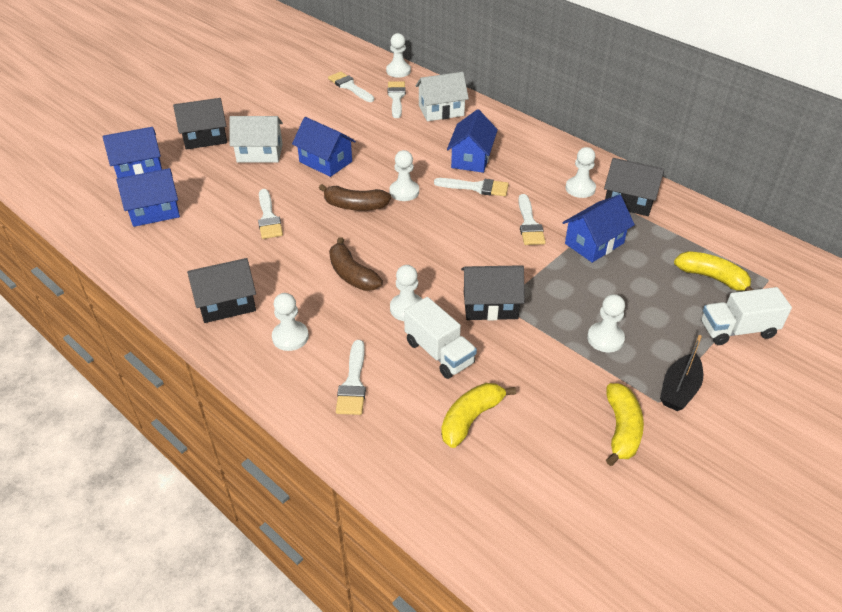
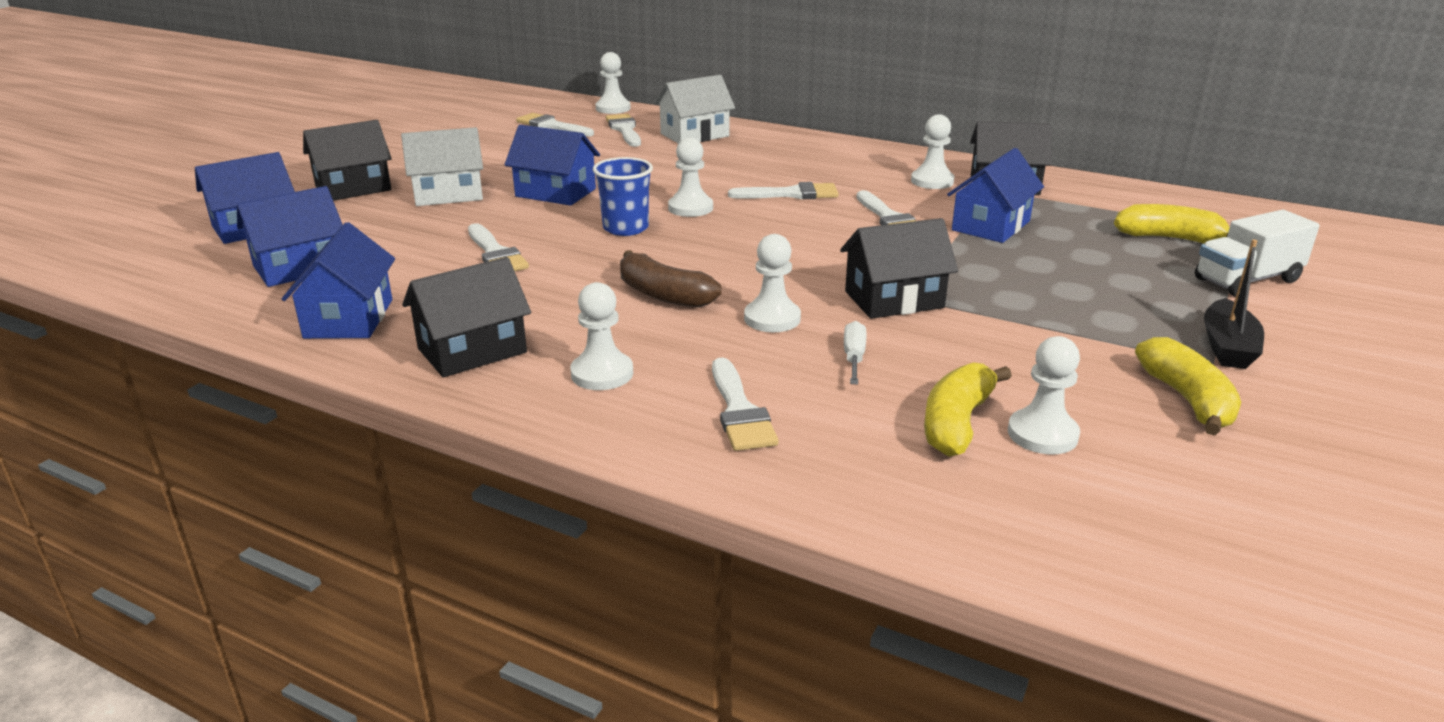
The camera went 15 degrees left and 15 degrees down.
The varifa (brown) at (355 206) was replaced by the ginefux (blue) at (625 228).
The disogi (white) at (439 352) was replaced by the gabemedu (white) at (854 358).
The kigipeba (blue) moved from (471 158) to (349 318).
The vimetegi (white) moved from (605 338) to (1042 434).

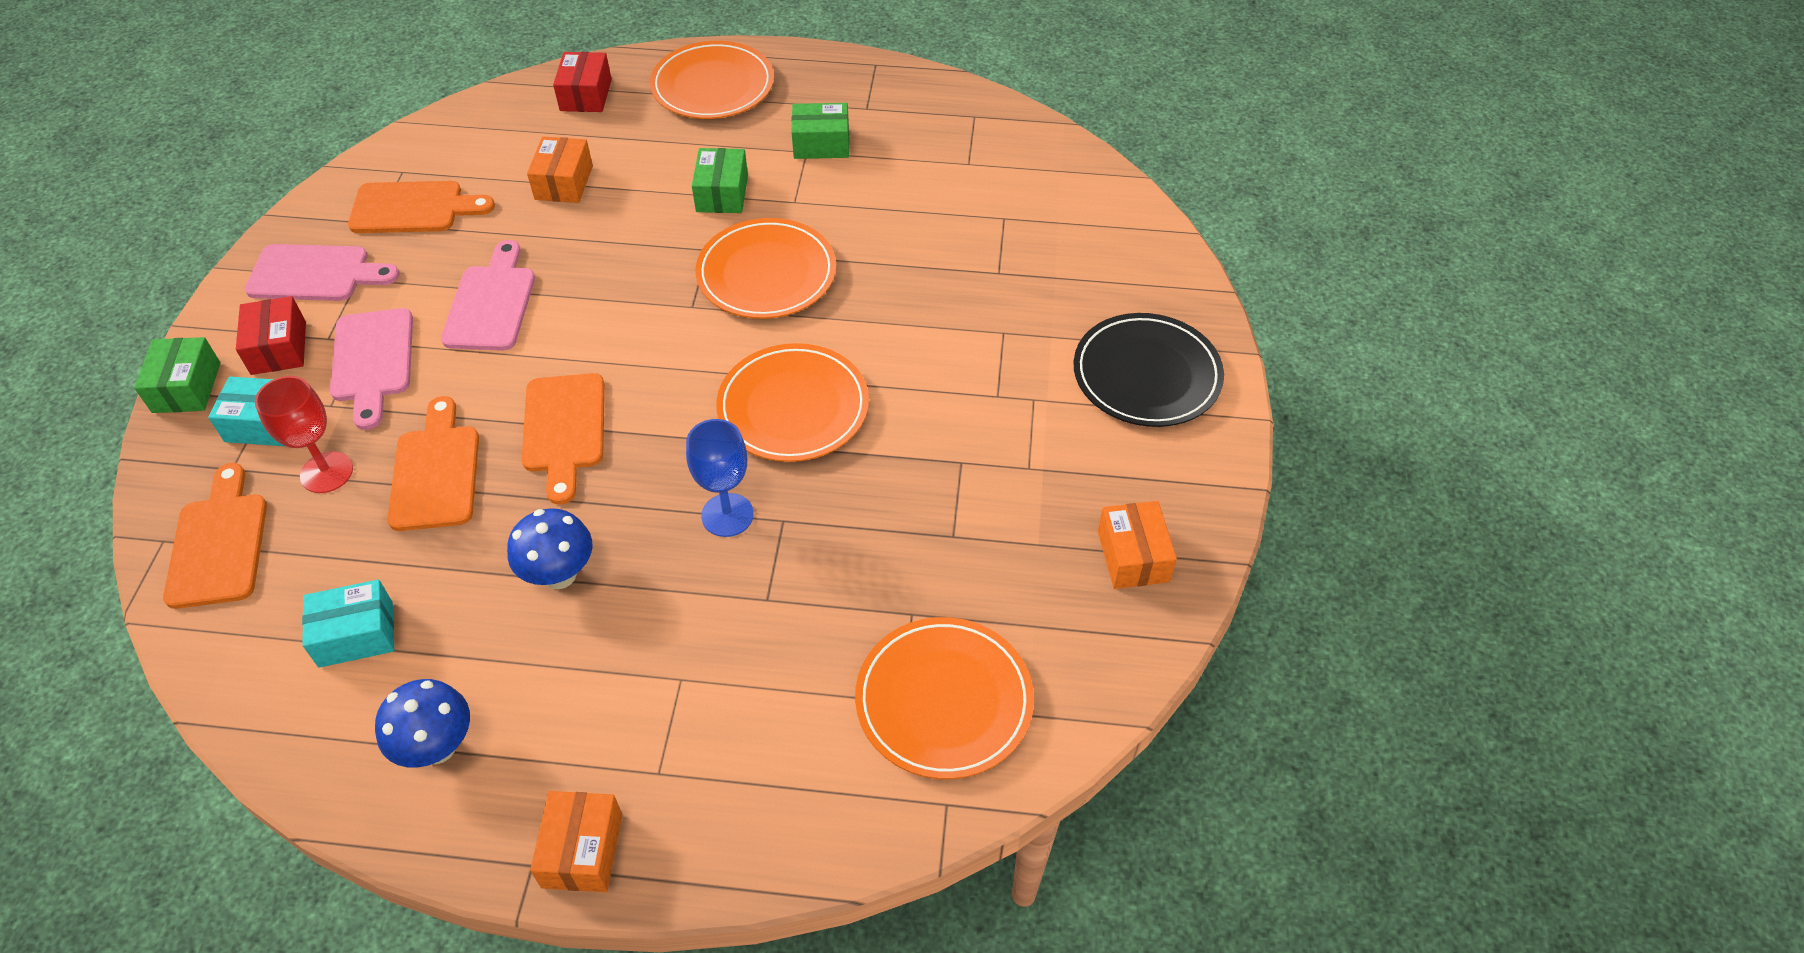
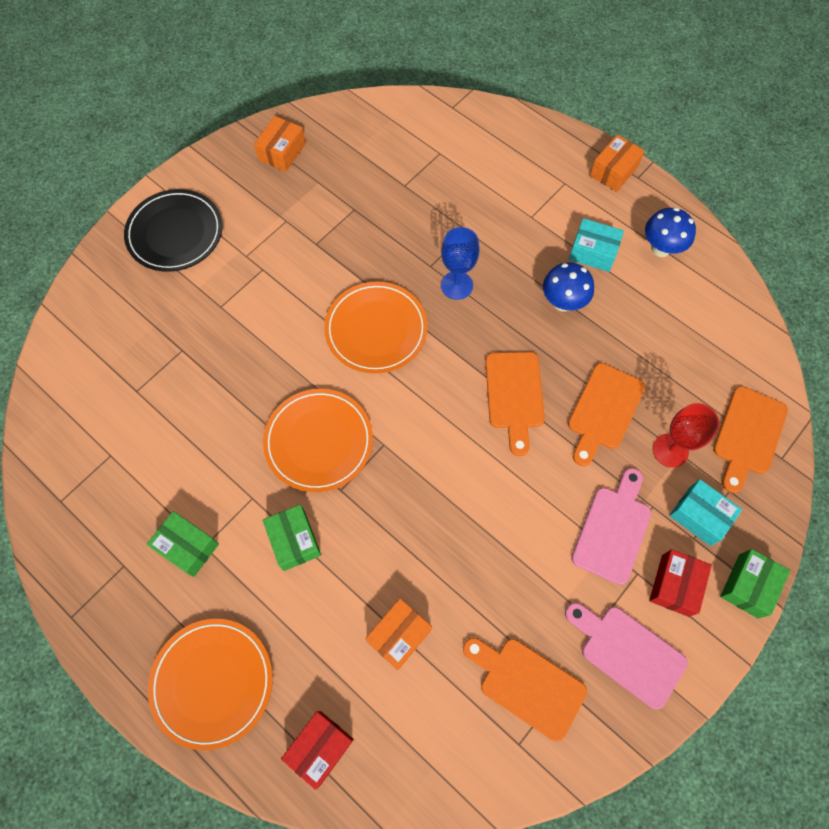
The camera went 145 degrees left and 15 degrees up.
The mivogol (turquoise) moved from (356 634) to (593 252).
The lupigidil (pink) at (491 303) disappeared.
The lupigidil (orange) at (564 429) turned 150 degrees clockwise.
The mivogol (green) at (722 193) turned 60 degrees counterclockwise.
The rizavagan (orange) at (944 701) disappeared.

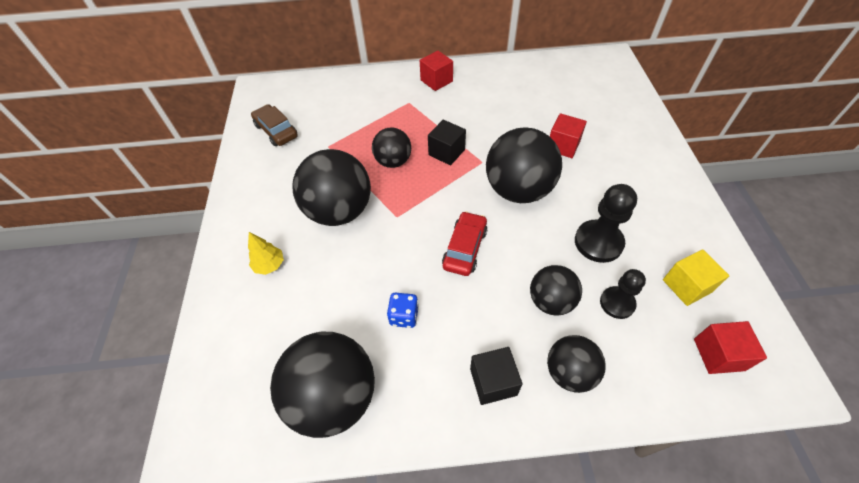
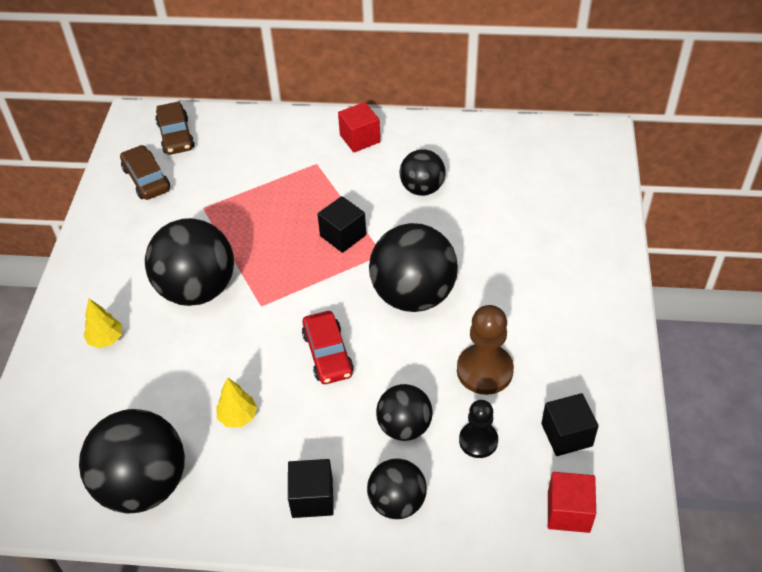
The camera went 10 degrees right and 5 degrees down.
The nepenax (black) moved from (393 161) to (422 188).
The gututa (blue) at (404 316) was replaced by the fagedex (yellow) at (238 417).
The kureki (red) at (465 248) turned 135 degrees clockwise.
The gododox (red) at (563 146) disappeared.
The vimetegi (black) at (598 242) became the vimetegi (brown) at (484 370).
The gododox (yellow) at (687 286) became the gododox (black) at (566 435).
The kureki (brown) at (176 136) appeared.

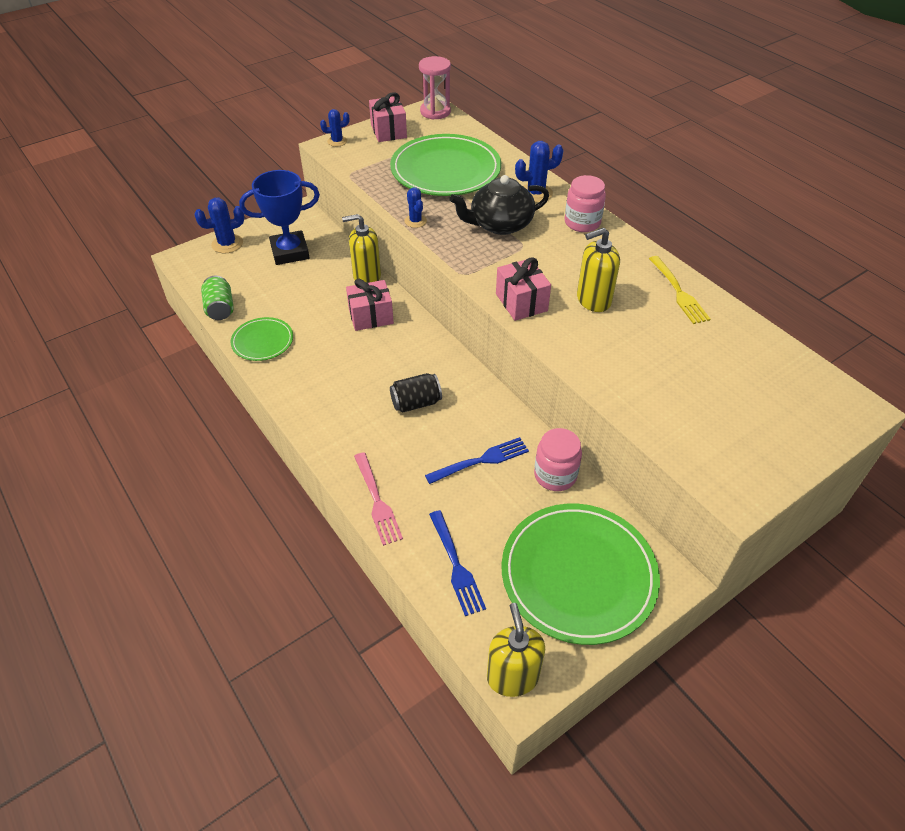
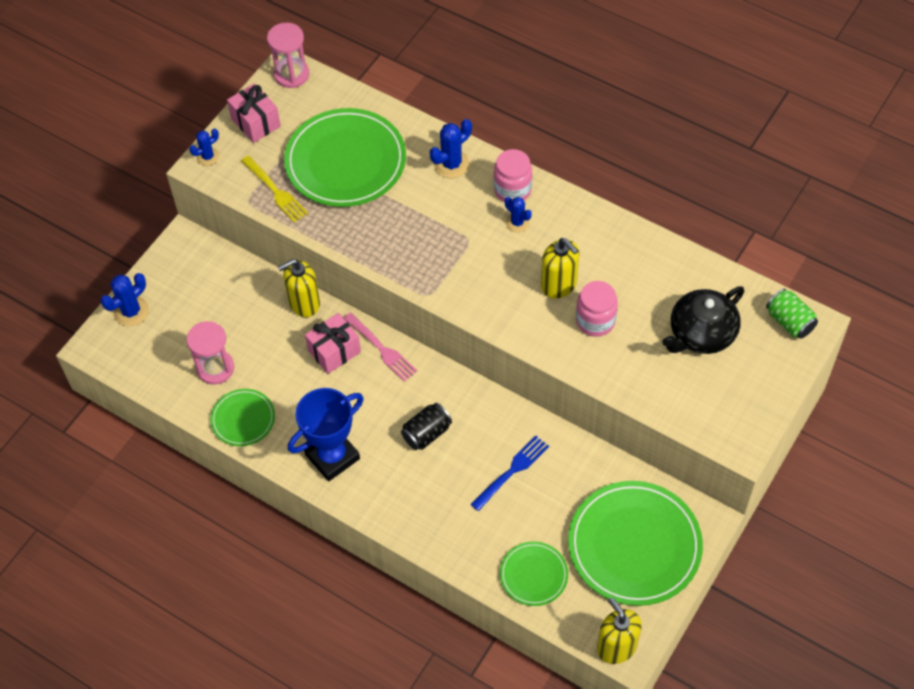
The camera went 20 degrees left and 10 degrees up.
The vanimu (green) moved from (220 308) to (789 322).
The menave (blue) moved from (290 252) to (332 456).
The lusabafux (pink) moved from (376 500) to (381 348).
The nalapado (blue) moved from (415 221) to (517 222).
The lusabafux (blue) at (455 565) was replaced by the rizavagan (green) at (533 575).
The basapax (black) moved from (500 224) to (701 333).
The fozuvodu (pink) at (521 302) disappeared.
The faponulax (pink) moved from (555 475) to (595 321).
The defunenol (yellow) at (593 300) turned 90 degrees counterclockwise.
The lusabafux (yellow) moved from (678 292) to (275 191).
The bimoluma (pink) at (215 368) appeared.

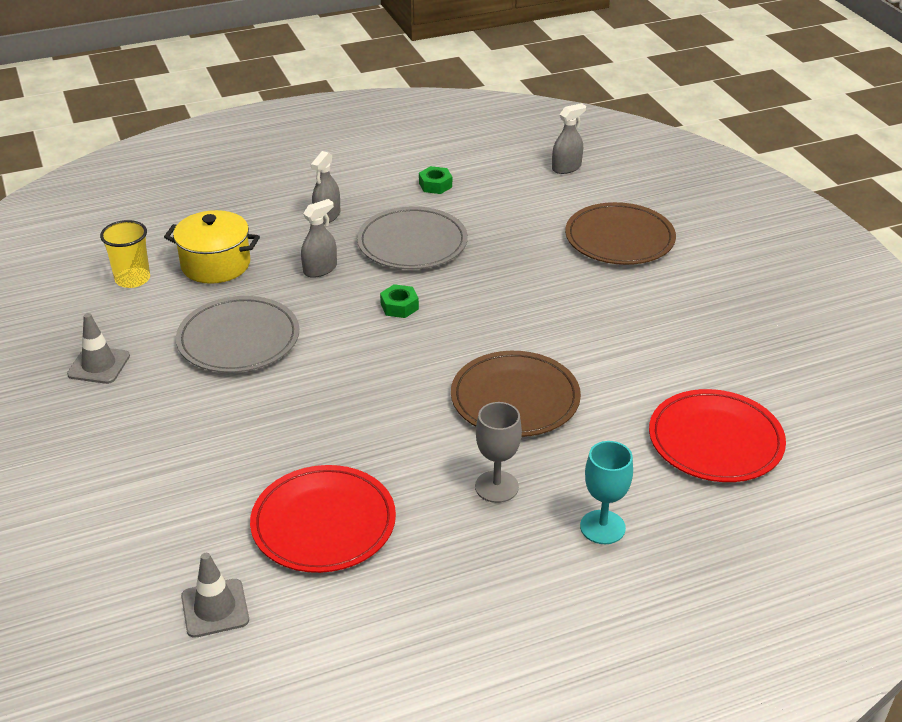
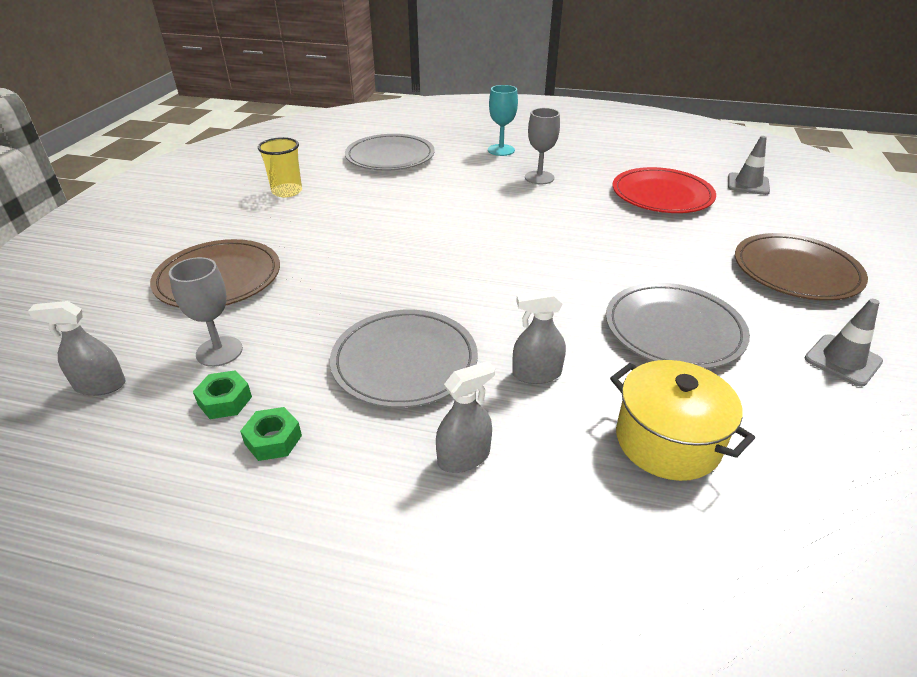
The camera went 145 degrees left and 0 degrees up.
The ginefux (yellow) moved from (132 279) to (287 191).
The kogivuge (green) moved from (399 306) to (225 401).
The rizavagan (brown) moved from (515 398) to (796 271).
The rizavagan (red) at (715 440) became the rizavagan (grey) at (390 157).
The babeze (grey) at (219 351) appeared.

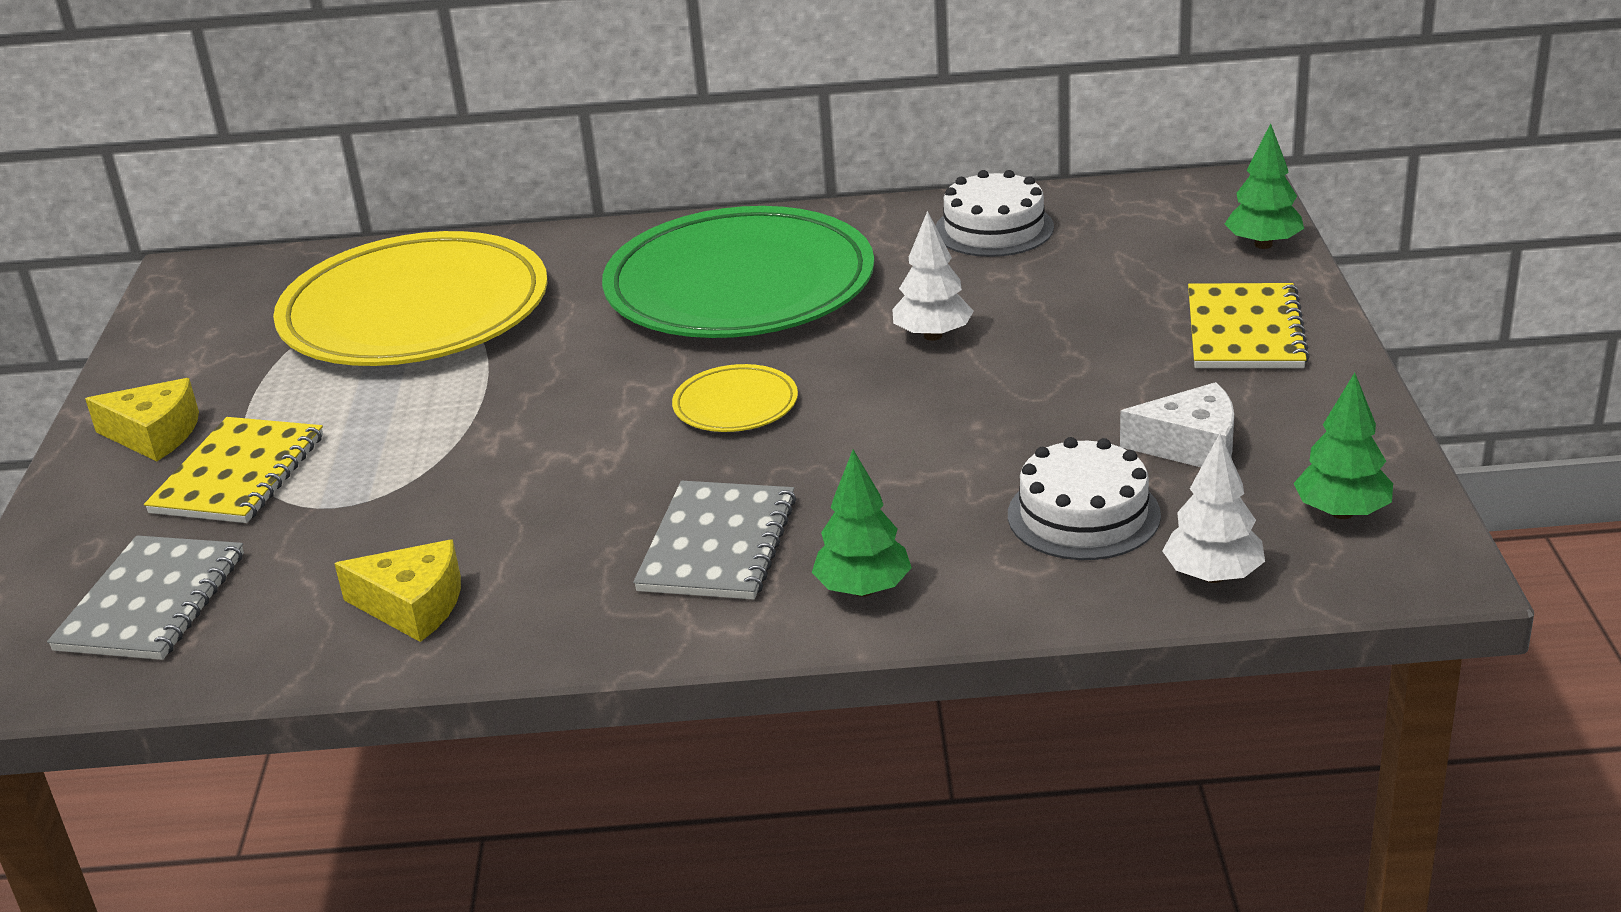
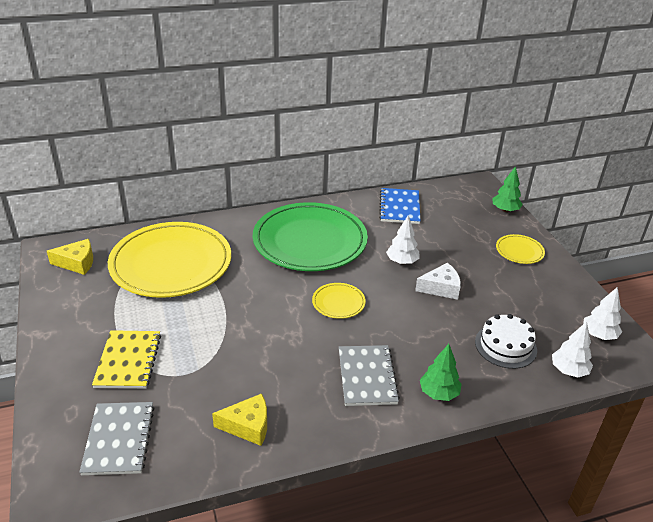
The camera went 20 degrees left and 5 degrees up.
The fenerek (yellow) moved from (154 435) to (77 263).
The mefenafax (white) at (994 229) was replaced by the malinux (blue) at (399 207).
The fenerek (white) moved from (1191 446) to (441 288).
The malinux (yellow) at (1244 331) was replaced by the rizavagan (yellow) at (519 251).
The fagedex (green) at (1341 512) became the fagedex (white) at (598 335).

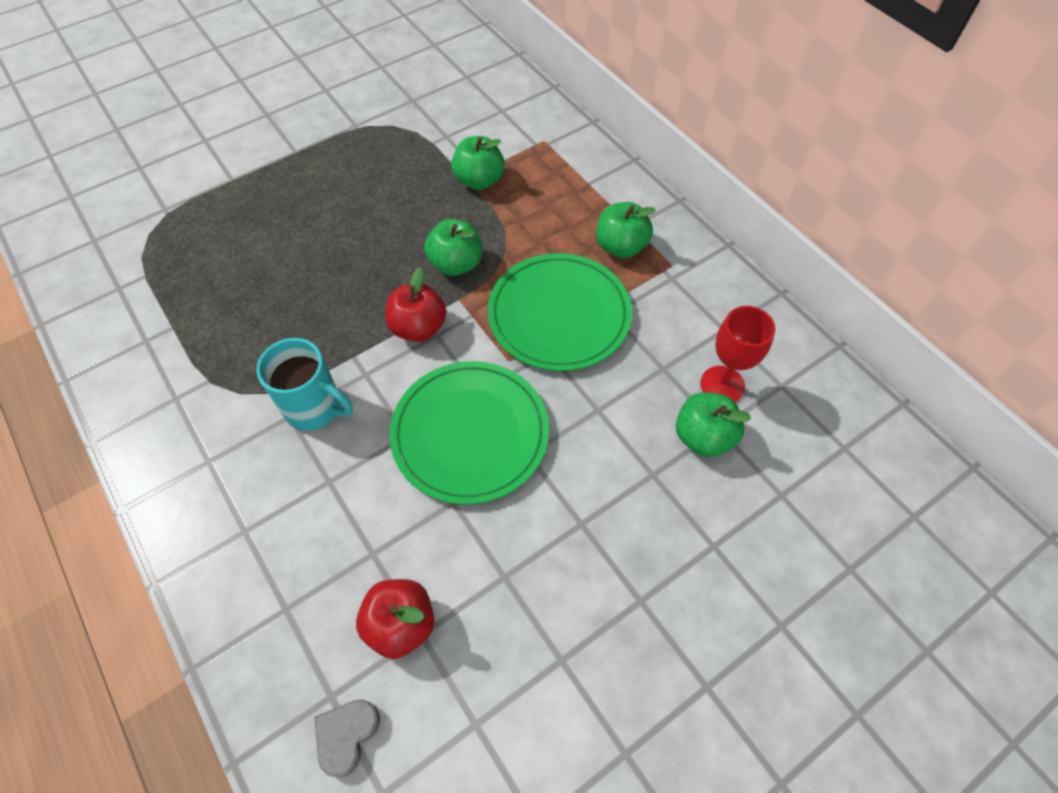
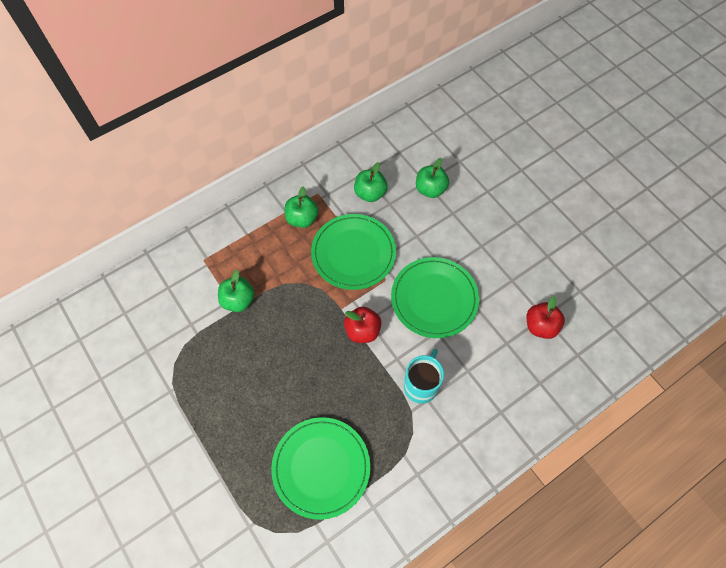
The camera went 90 degrees left and 5 degrees up.
The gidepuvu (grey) at (347 735) disappeared.
The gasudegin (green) moved from (456 264) to (370 193).
The babeze (red) at (722 385) disappeared.
The rizavagan (green) at (321 467) appeared.

